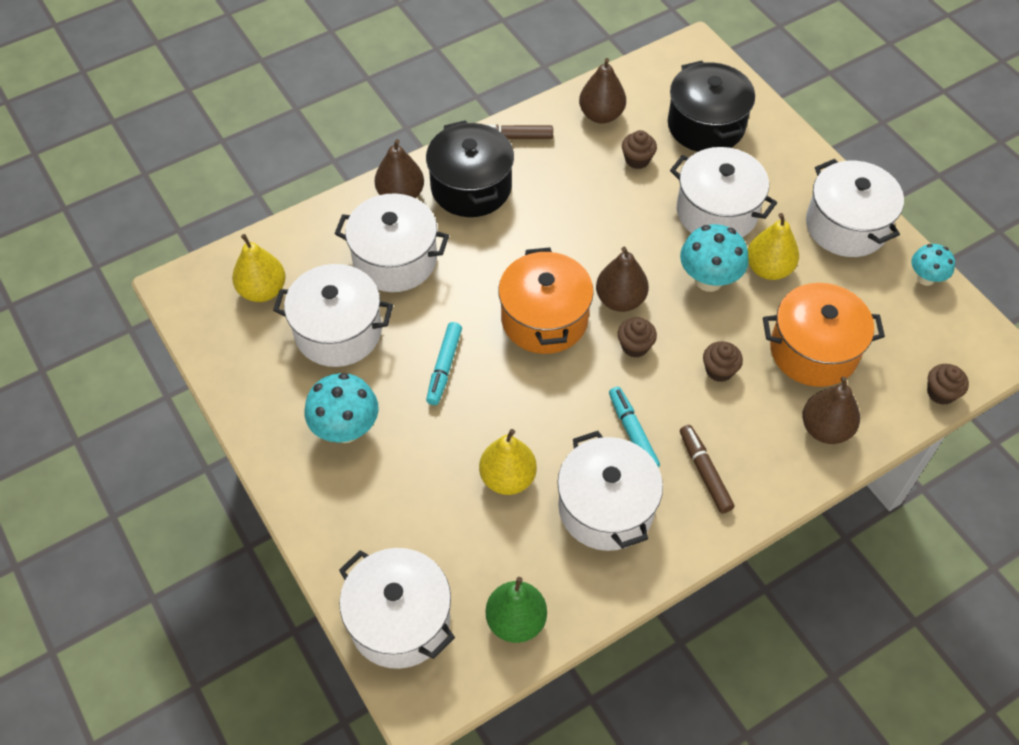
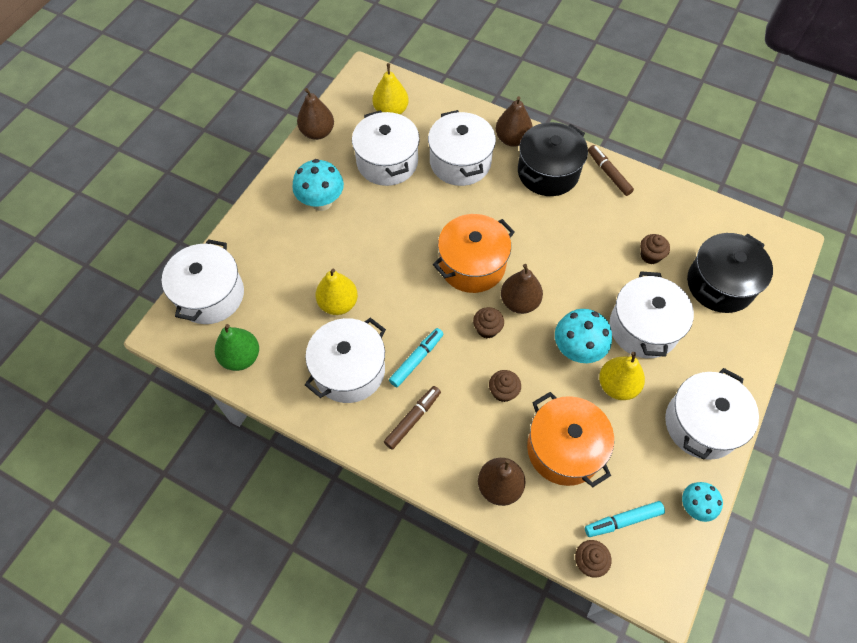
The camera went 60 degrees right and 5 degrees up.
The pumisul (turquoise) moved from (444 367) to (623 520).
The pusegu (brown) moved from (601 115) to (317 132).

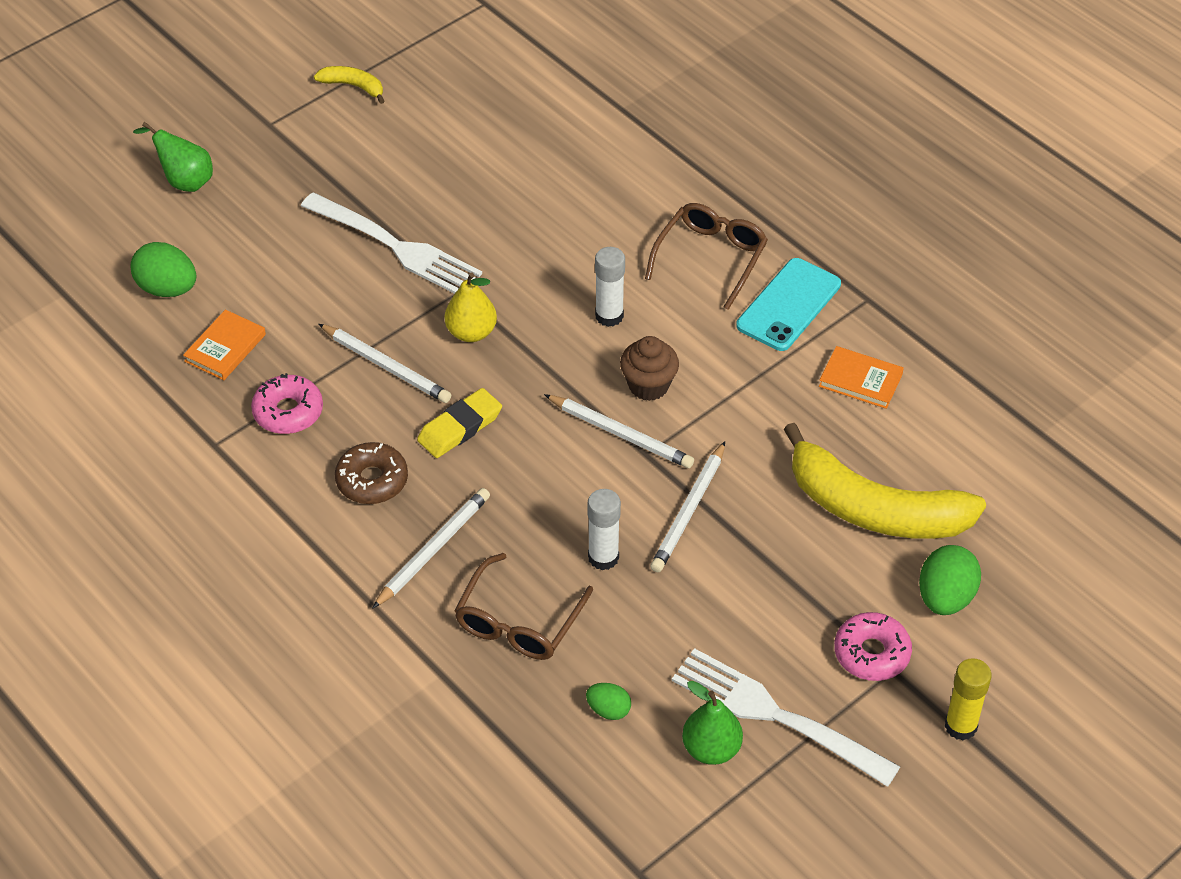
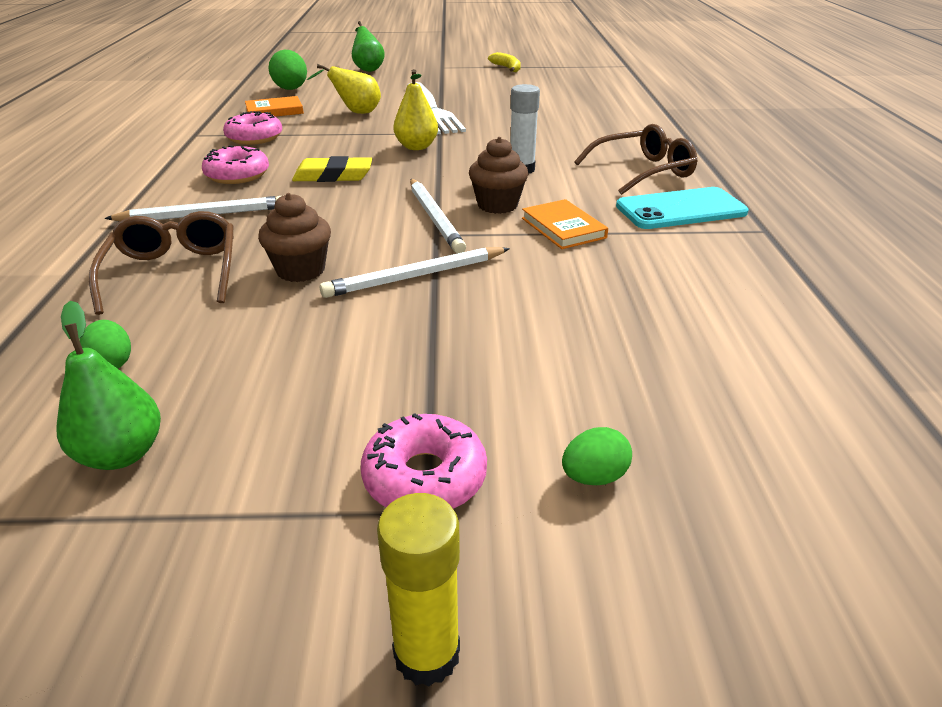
The camera went 40 degrees right and 15 degrees down.
The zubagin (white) at (386 366) disappeared.
The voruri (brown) at (372 480) became the voruri (pink) at (237 175).
The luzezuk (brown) at (519 621) turned 105 degrees clockwise.
The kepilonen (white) at (603 557) was replaced by the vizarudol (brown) at (301 270).
The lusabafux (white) at (777 716) disappeared.
The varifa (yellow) at (874 509) disappeared.
The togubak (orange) moved from (860 380) to (563 228).
The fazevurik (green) at (945 597) changed to 0.57 times the size.
The pusegu (yellow) at (356 113) appeared.

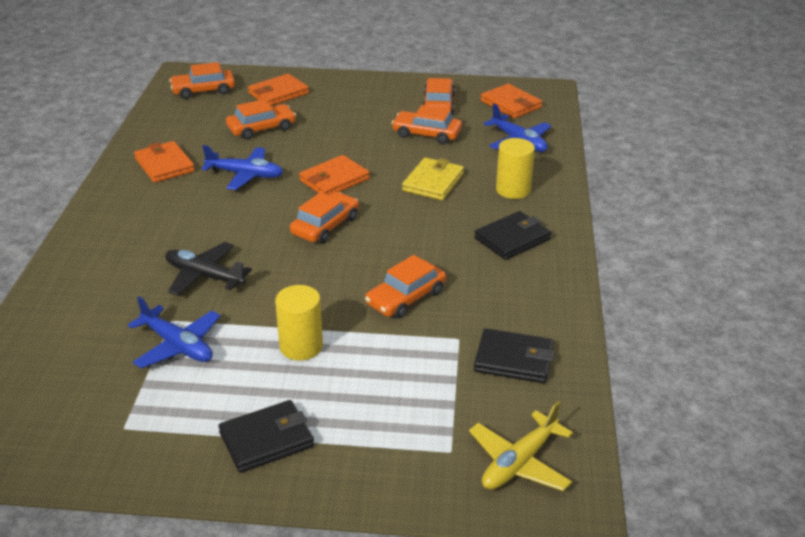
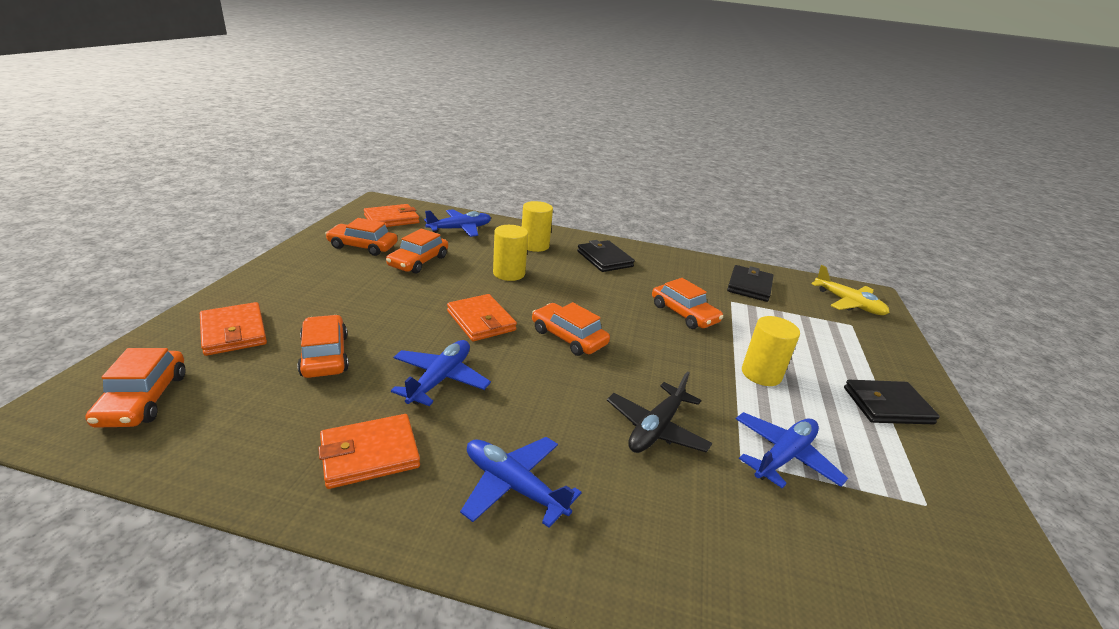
The camera went 85 degrees left and 5 degrees down.
The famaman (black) at (266 439) turned 75 degrees counterclockwise.
The famaman (yellow) at (433 182) was replaced by the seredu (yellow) at (509 273).
The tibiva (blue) at (513 486) appeared.

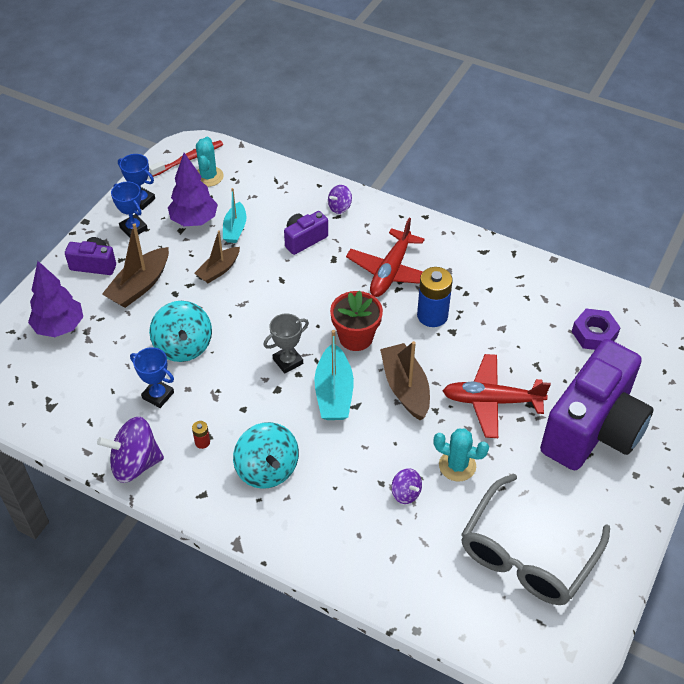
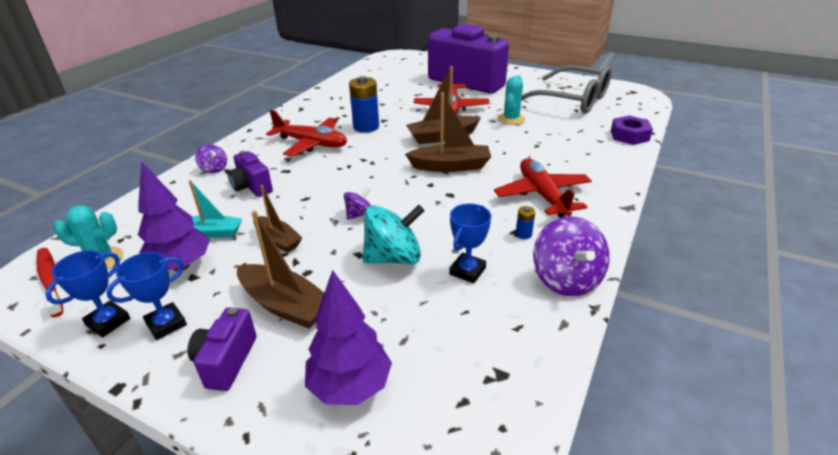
The camera went 90 degrees left and 15 degrees down.
The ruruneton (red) at (202 442) became the ruruneton (blue) at (523 234).
The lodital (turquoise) at (267 469) was replaced by the tibiva (red) at (542 195).
The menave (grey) at (288 361) disappeared.
The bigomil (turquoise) at (334 392) became the bigomil (brown) at (450 166).
The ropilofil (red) at (356 337) disappeared.
The lodital (purple) moved from (406 493) to (359 214).
The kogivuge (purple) moved from (594 334) to (629 135).

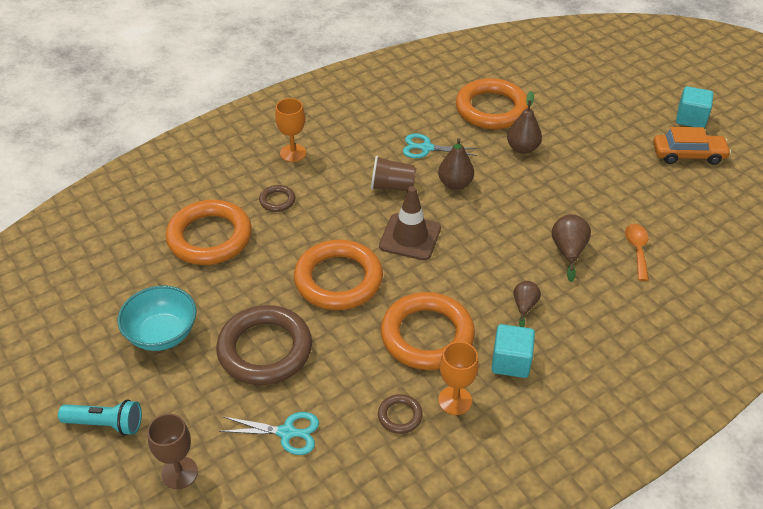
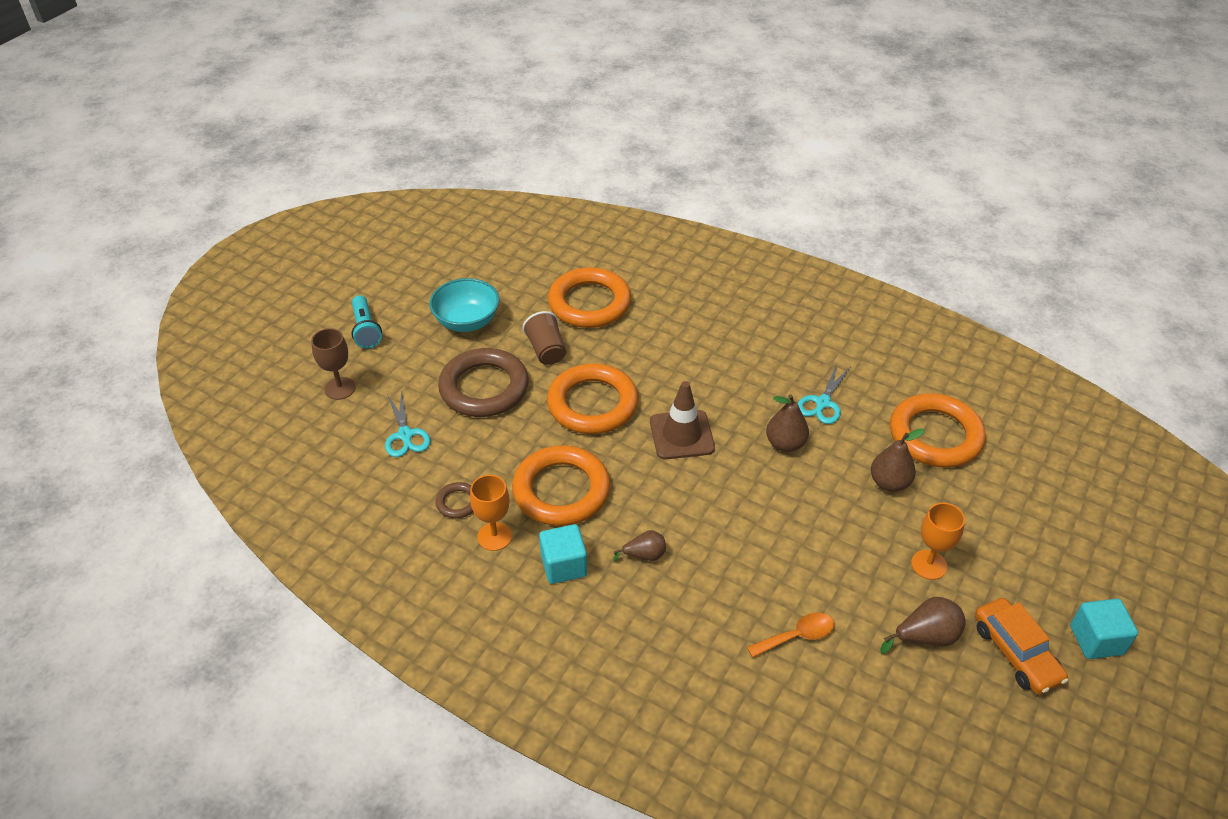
The camera went 65 degrees right and 0 degrees up.
The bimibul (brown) at (277 200) disappeared.
The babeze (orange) moved from (293 153) to (929 565).
The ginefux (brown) moved from (392 186) to (546 350).
The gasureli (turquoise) at (426 148) turned 135 degrees counterclockwise.
The pusegu (brown) moved from (568 251) to (925 637).

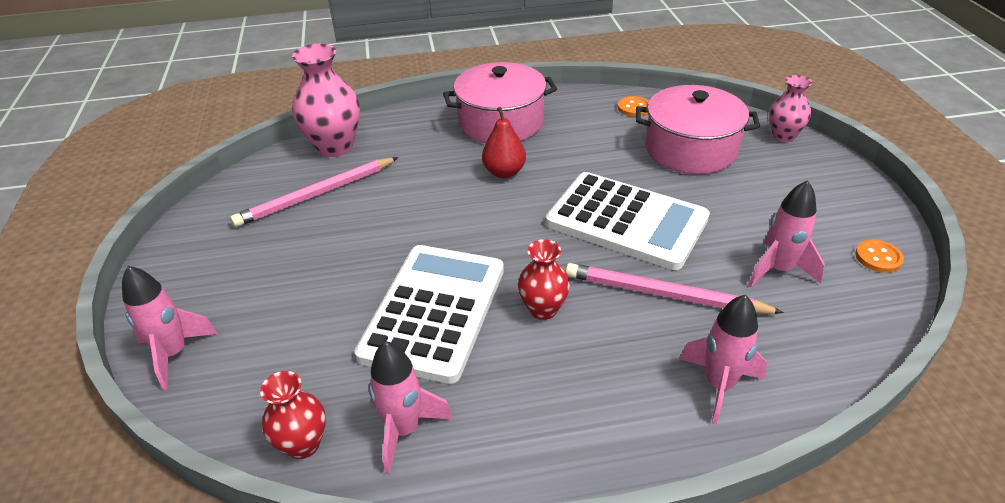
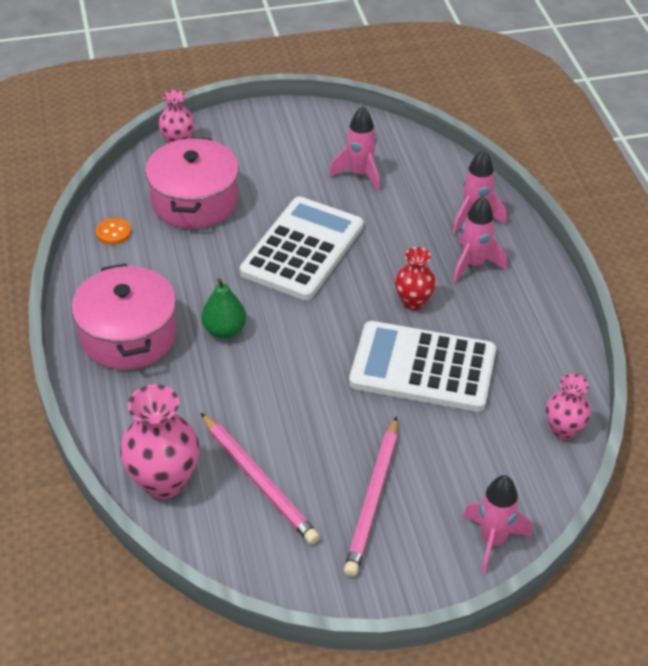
The camera went 95 degrees left and 5 degrees up.
The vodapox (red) at (303 444) became the vodapox (pink) at (563 430).
The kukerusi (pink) moved from (404 430) to (473 264).
The pusegu (red) at (504 172) became the pusegu (green) at (224 330).
The zubagin (pink) moved from (664 294) to (373 499).
The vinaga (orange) at (878 257) disappeared.

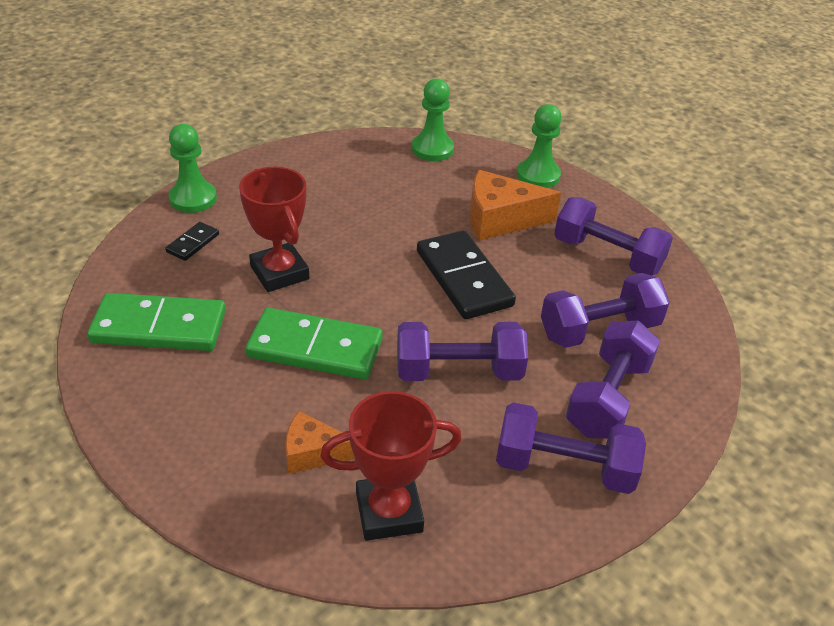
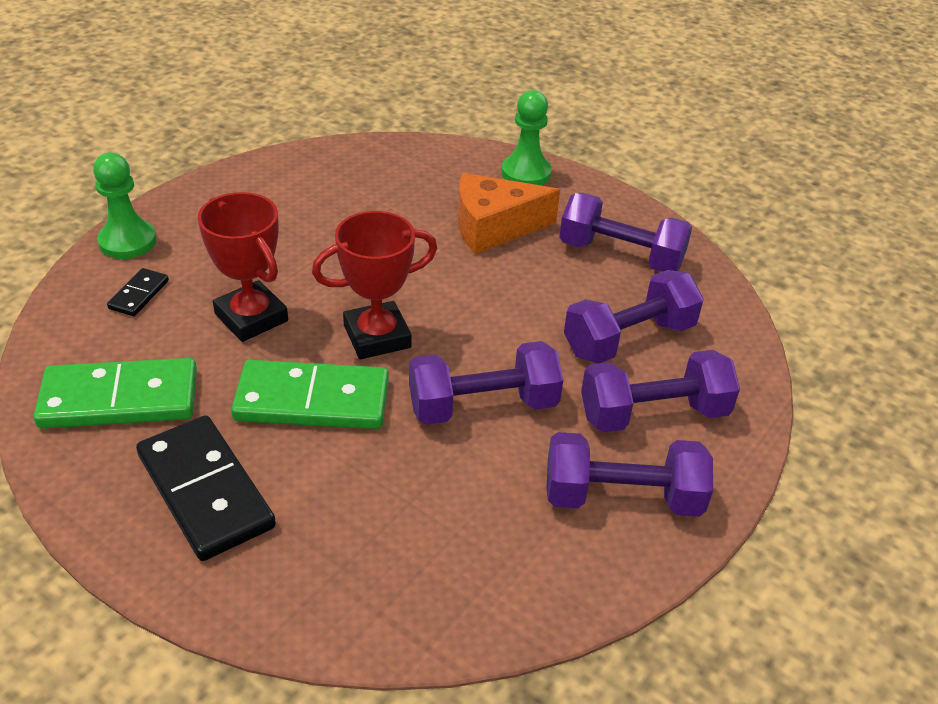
The camera went 10 degrees left and 0 degrees up.
The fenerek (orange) at (313 453) disappeared.
The menave (red) moved from (389 512) to (377 336).
The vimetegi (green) at (432 149) disappeared.
The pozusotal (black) moved from (463 278) to (205 491).
The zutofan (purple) at (607 398) turned 60 degrees clockwise.

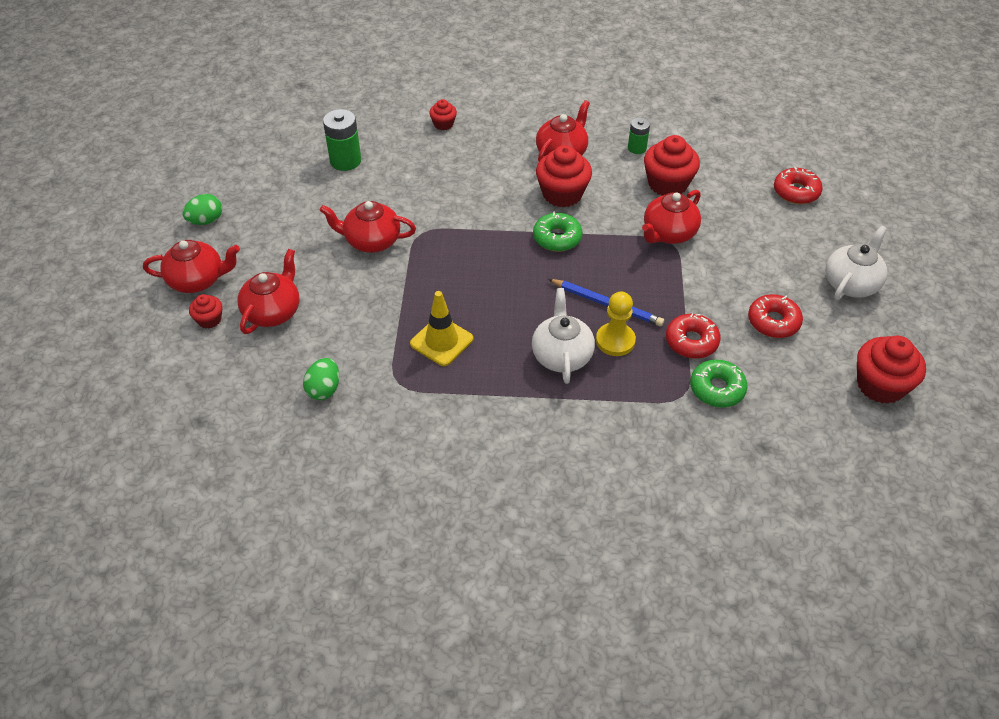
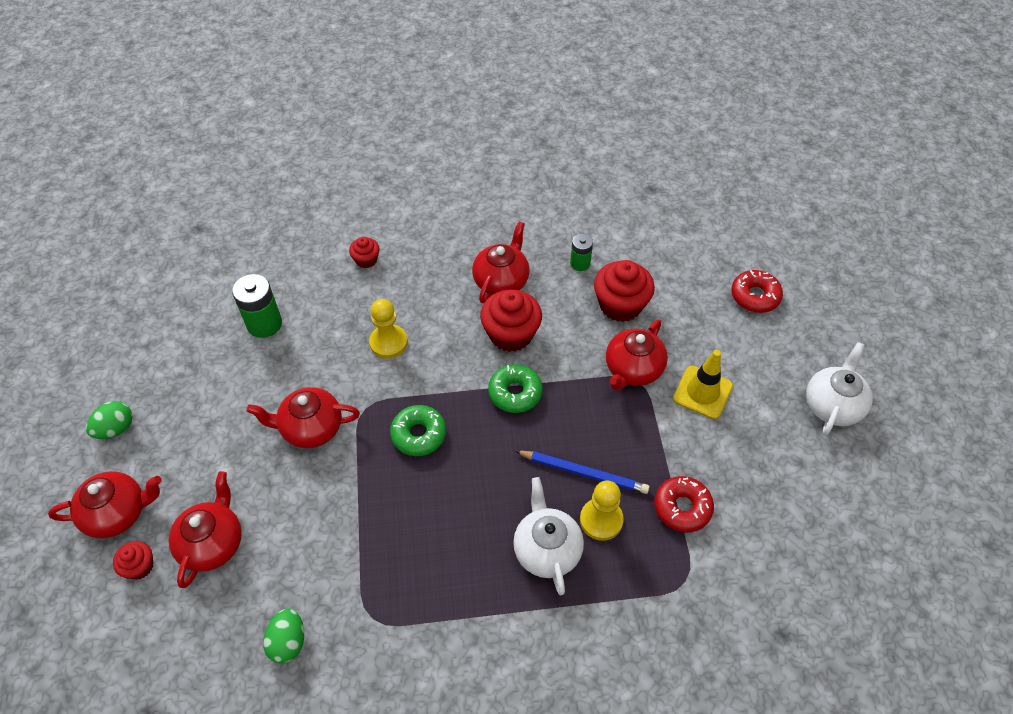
The camera went 10 degrees left and 5 degrees up.
The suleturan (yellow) moved from (441 341) to (702 392).
The voruri (green) moved from (717 389) to (419 434).
The voruri (red) at (773 322) disappeared.
The vizarudol (red) at (880 385) disappeared.
The vimetegi (yellow) at (388 342) appeared.

